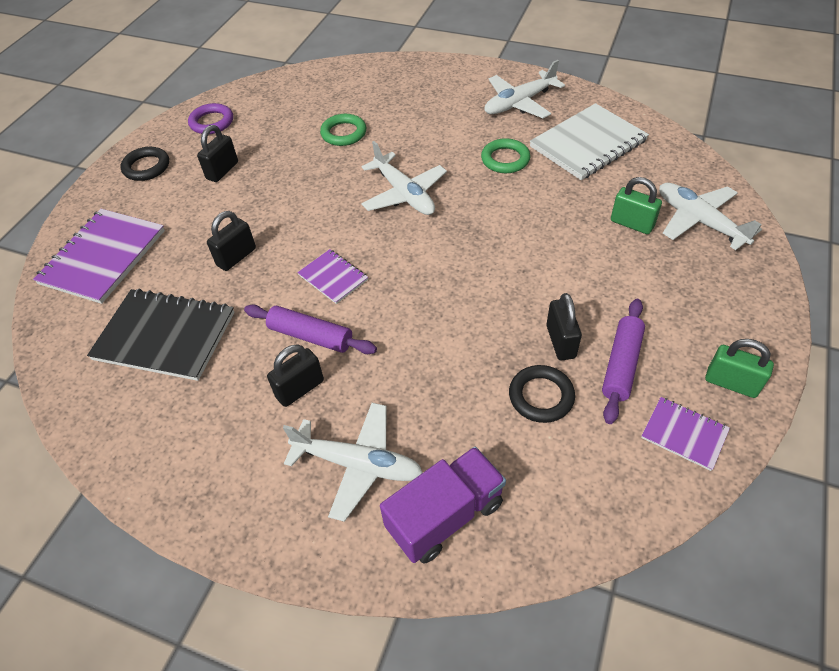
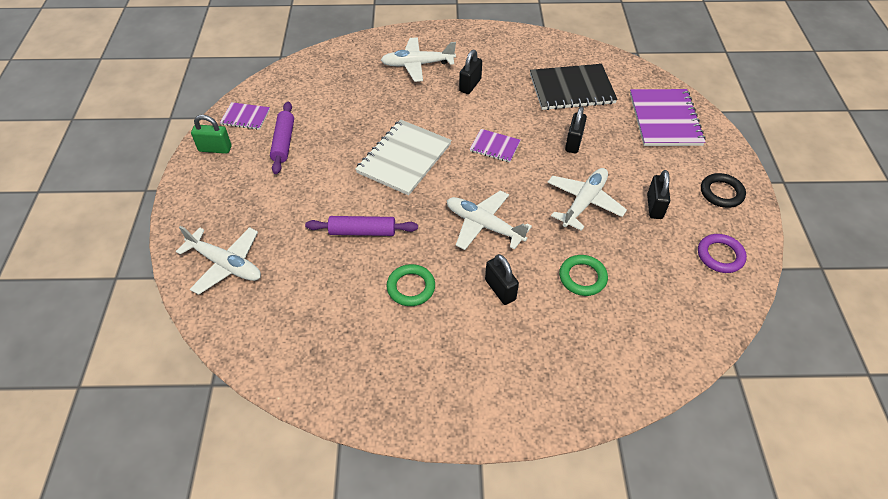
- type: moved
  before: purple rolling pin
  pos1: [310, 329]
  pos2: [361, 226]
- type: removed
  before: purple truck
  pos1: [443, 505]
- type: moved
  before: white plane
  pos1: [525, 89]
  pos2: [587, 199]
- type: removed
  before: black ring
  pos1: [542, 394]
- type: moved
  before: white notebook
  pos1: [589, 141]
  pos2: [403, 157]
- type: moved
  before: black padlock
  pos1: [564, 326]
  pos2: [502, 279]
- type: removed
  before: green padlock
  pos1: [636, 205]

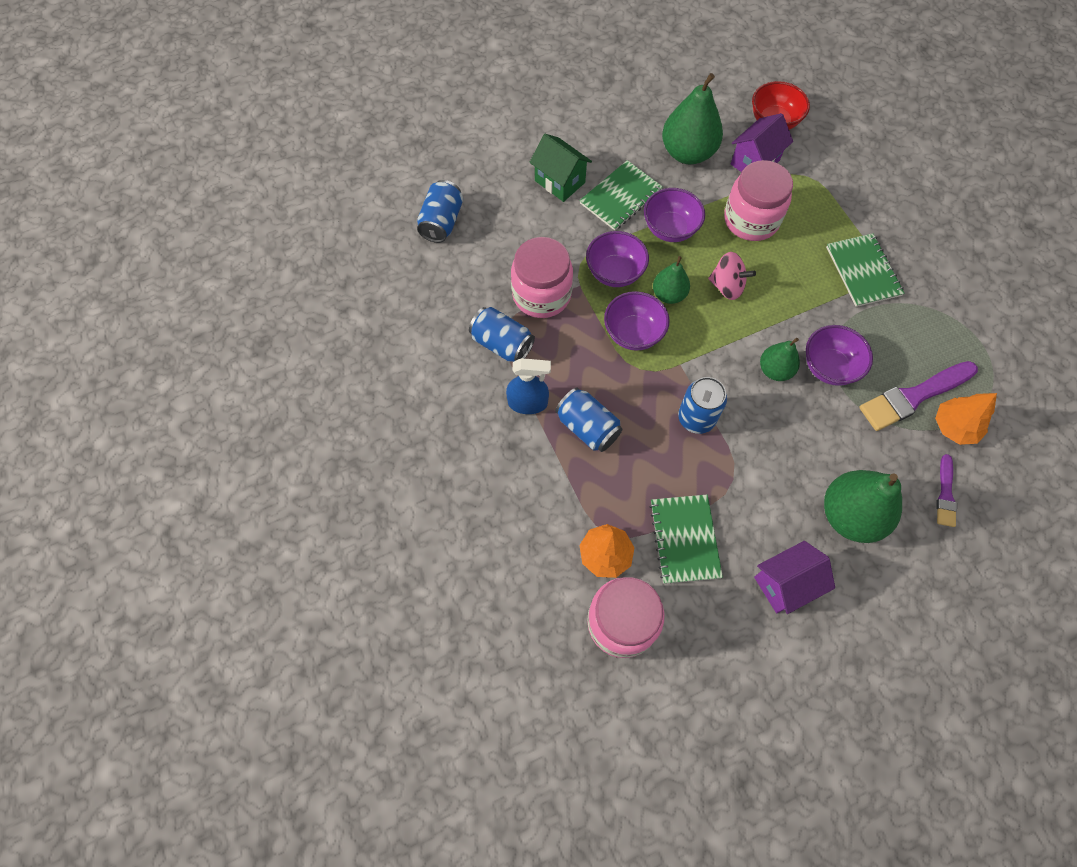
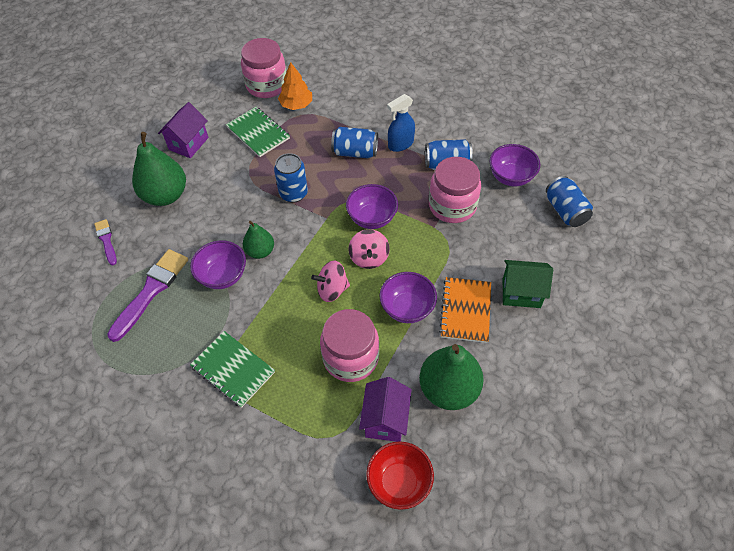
- type: recoloured
  before: green notebook
  after: orange notebook
  pos1: [621, 195]
  pos2: [465, 310]
- type: moved
  before: purple bowl
  pos1: [617, 259]
  pos2: [514, 165]
- type: replaced
  before: green pear
  after: pink spinning top
  pos1: [671, 280]
  pos2: [369, 249]
- type: removed
  before: orange tree
  pos1: [966, 419]

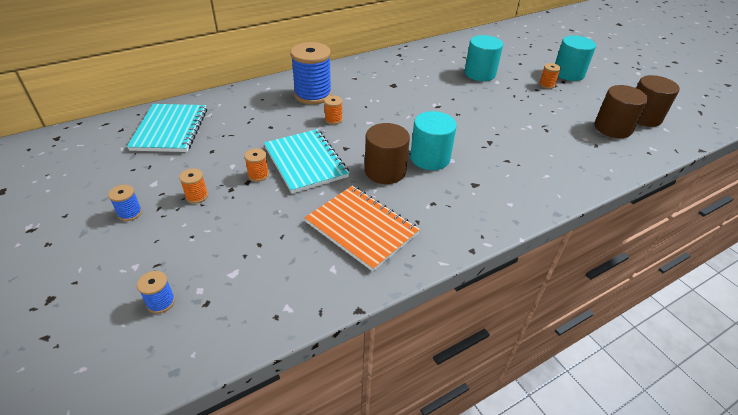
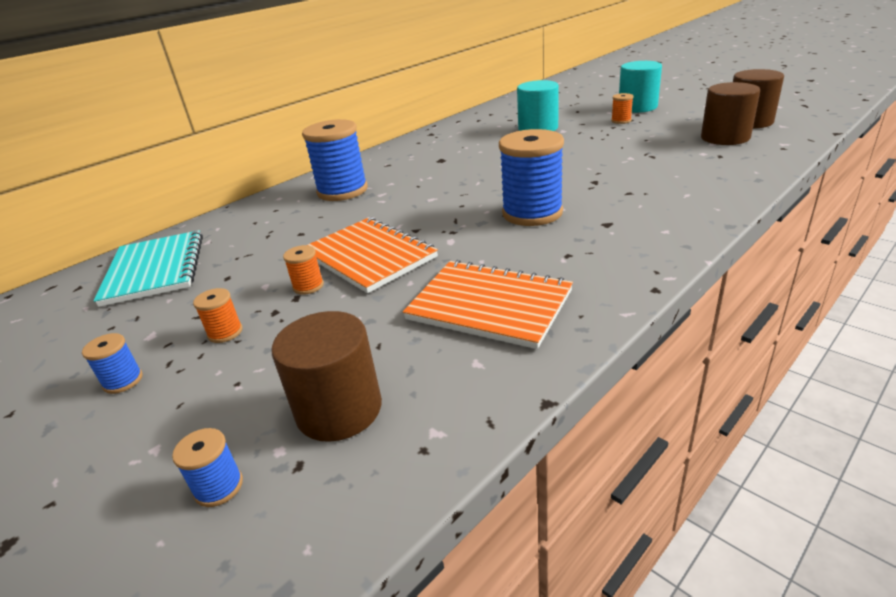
- type: recoloured
  before: turquoise notebook
  after: orange notebook
  pos1: [306, 161]
  pos2: [373, 255]
- type: removed
  before: orange spool
  pos1: [333, 110]
- type: moved
  before: brown cylinder
  pos1: [387, 153]
  pos2: [327, 376]
- type: replaced
  before: turquoise cylinder
  after: blue spool
  pos1: [433, 140]
  pos2: [531, 177]

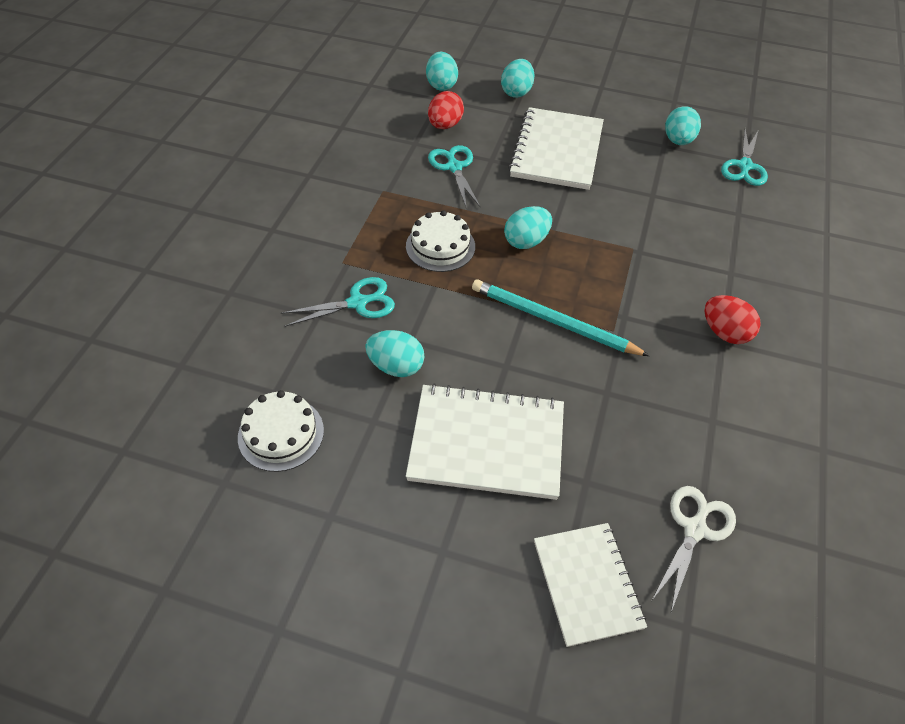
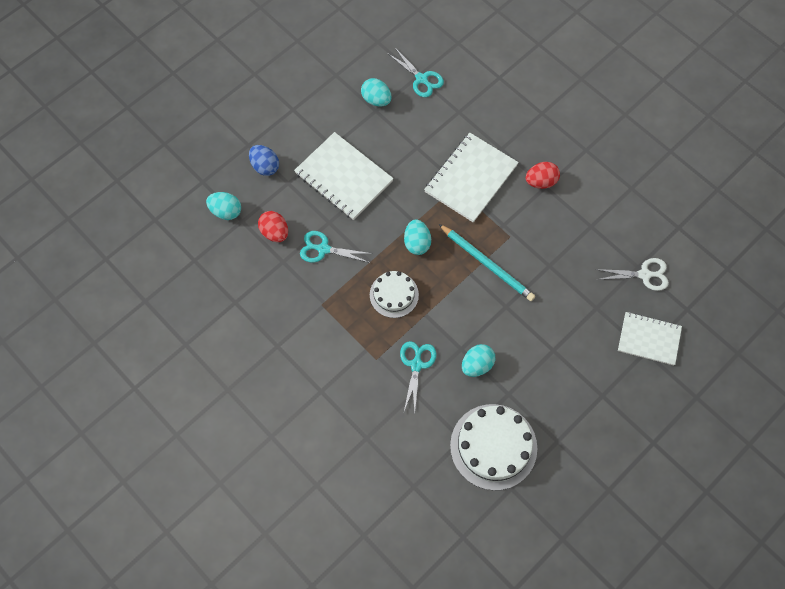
- type: resized
  before: white cake
  pos1: [281, 431]
  pos2: [493, 447]
  scale: 1.66
- type: moved
  before: white notebook
  pos1: [485, 441]
  pos2: [471, 177]
- type: turned
  before: turquoise pencil
  pos1: [561, 318]
  pos2: [487, 262]
  turn: -105
- type: recoloured
  before: turquoise egg
  after: blue egg
  pos1: [517, 78]
  pos2: [264, 160]
- type: turned
  before: white scissors
  pos1: [694, 549]
  pos2: [632, 274]
  turn: 120

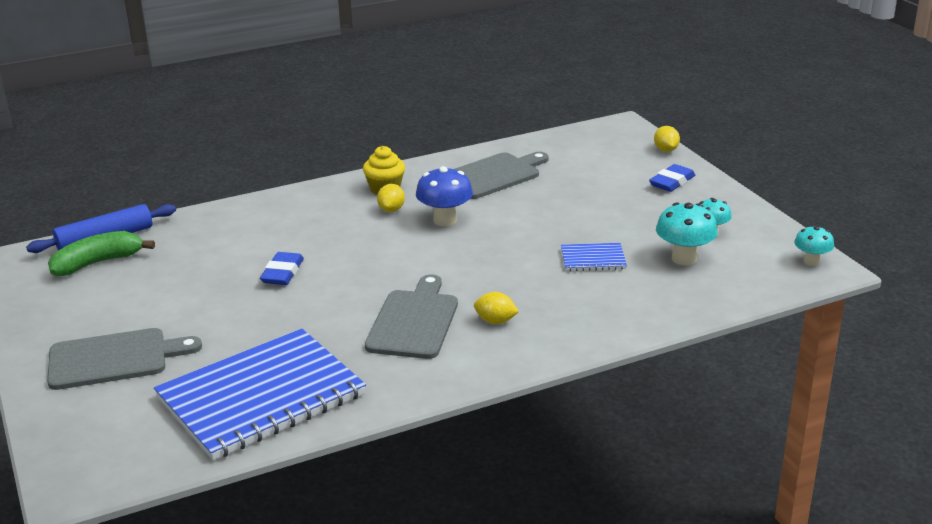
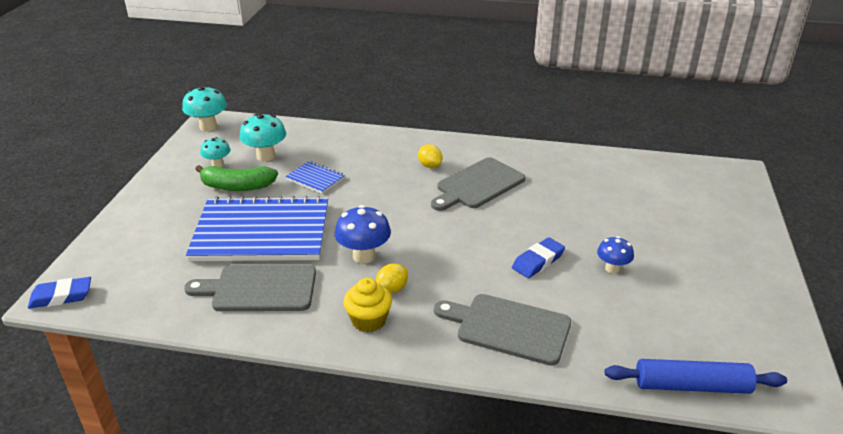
- type: moved
  before: grey cutting board
  pos1: [124, 359]
  pos2: [502, 330]
- type: moved
  before: green banana
  pos1: [101, 253]
  pos2: [236, 178]
- type: moved
  before: blue notebook
  pos1: [260, 394]
  pos2: [257, 228]
- type: moved
  before: blue eraser
  pos1: [672, 178]
  pos2: [59, 293]
- type: removed
  before: yellow lemon
  pos1: [667, 139]
- type: resized
  before: turquoise mushroom
  pos1: [814, 245]
  pos2: [204, 109]
  scale: 1.58
- type: added
  after: blue mushroom
  pos2: [615, 255]

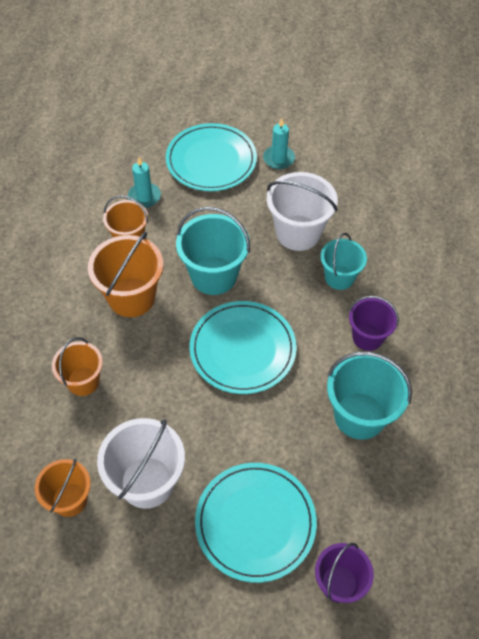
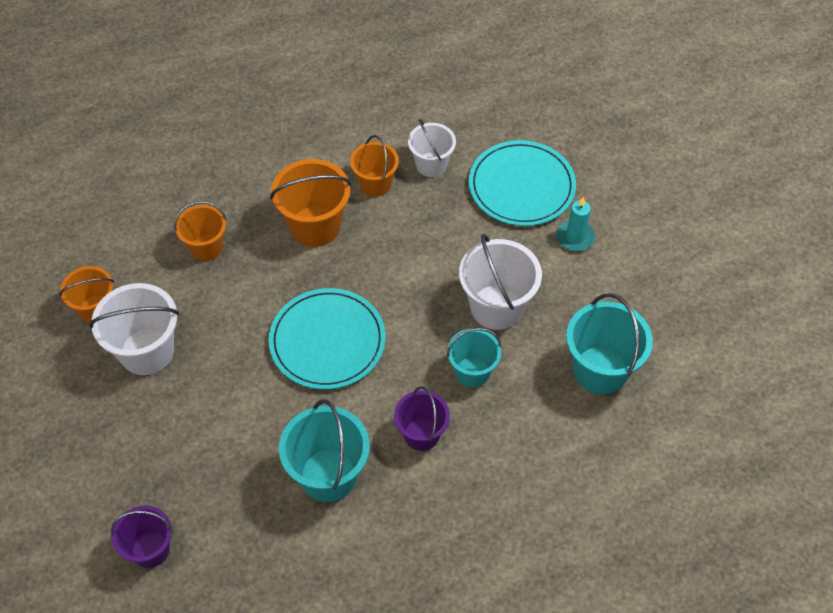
- type: replaced
  before: turquoise candle
  after: white bucket
  pos1: [144, 182]
  pos2: [432, 148]
- type: moved
  before: turquoise bucket
  pos1: [213, 251]
  pos2: [609, 343]
- type: removed
  before: turquoise plate
  pos1: [256, 523]

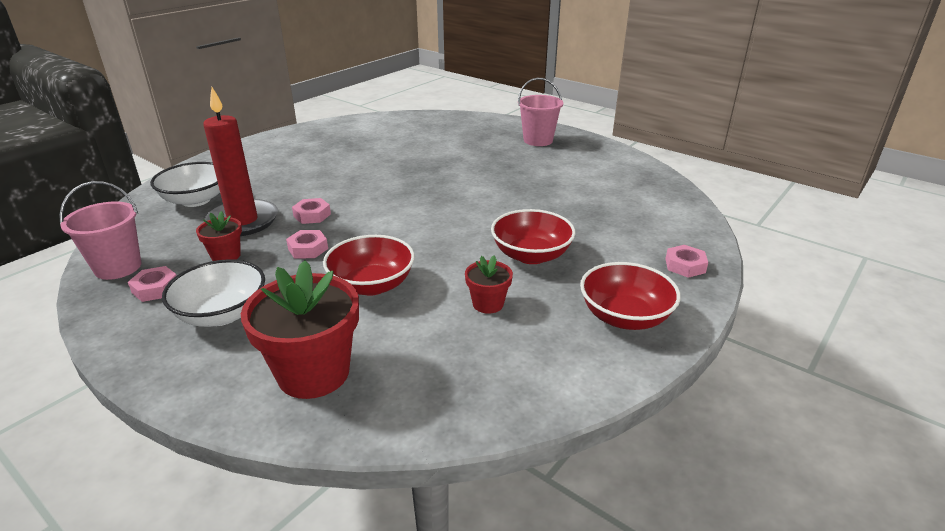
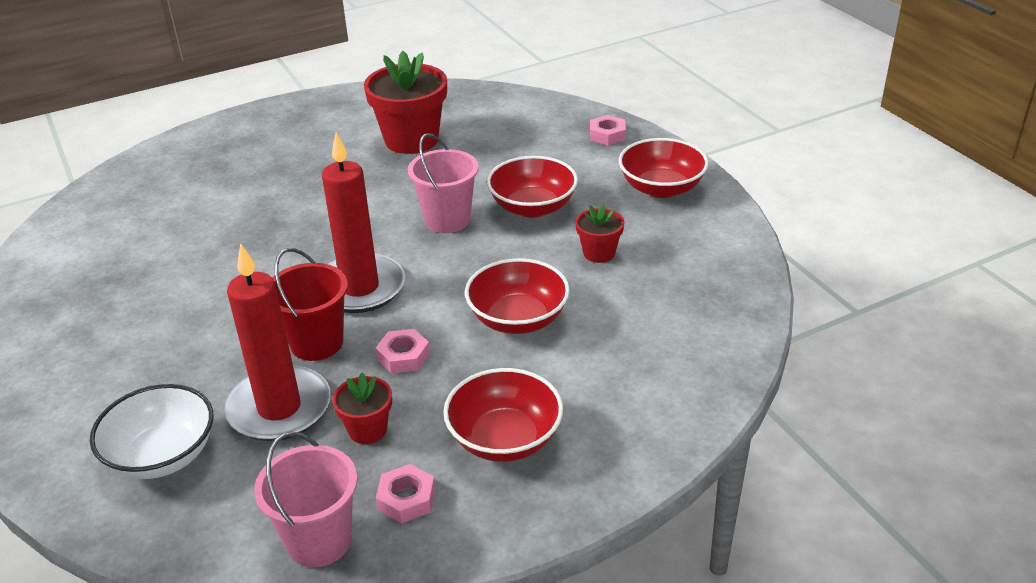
- type: recoloured
  before: white bowl
  after: red bowl
  pos1: [213, 293]
  pos2: [503, 415]
- type: moved
  before: red flower pot
  pos1: [300, 329]
  pos2: [405, 102]
- type: replaced
  before: pink nut
  after: red bucket
  pos1: [311, 211]
  pos2: [310, 304]
- type: moved
  before: pink bucket
  pos1: [540, 112]
  pos2: [443, 183]
- type: added
  after: red candle
  pos2: [363, 223]

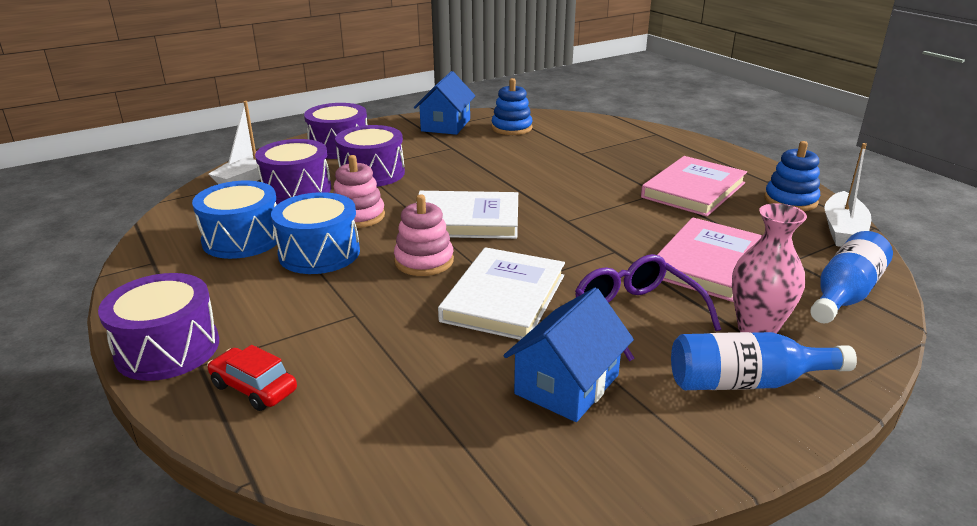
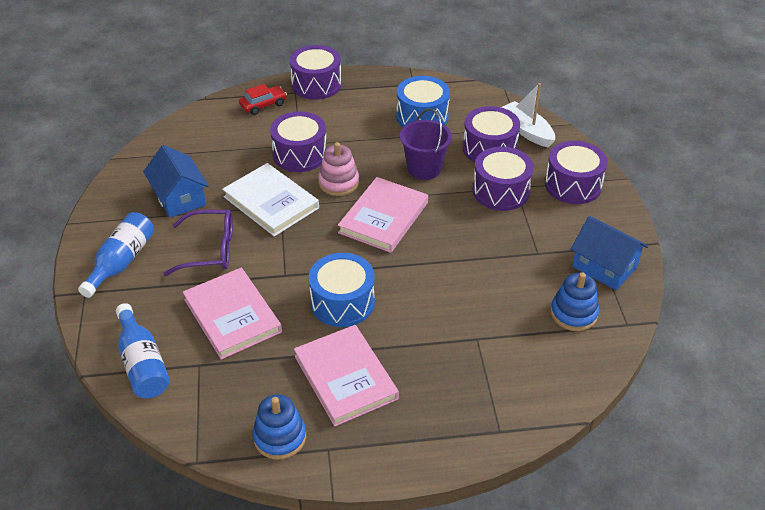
- type: moved
  before: blue drum
  pos1: [315, 233]
  pos2: [342, 290]
- type: replaced
  before: pink stacking toy
  after: purple bucket
  pos1: [359, 191]
  pos2: [426, 144]
- type: recoloured
  before: white book
  after: pink book
  pos1: [467, 215]
  pos2: [383, 215]
- type: removed
  before: pink vase
  pos1: [769, 268]
- type: removed
  before: white boat
  pos1: [847, 195]
- type: added
  after: purple drum
  pos2: [298, 141]

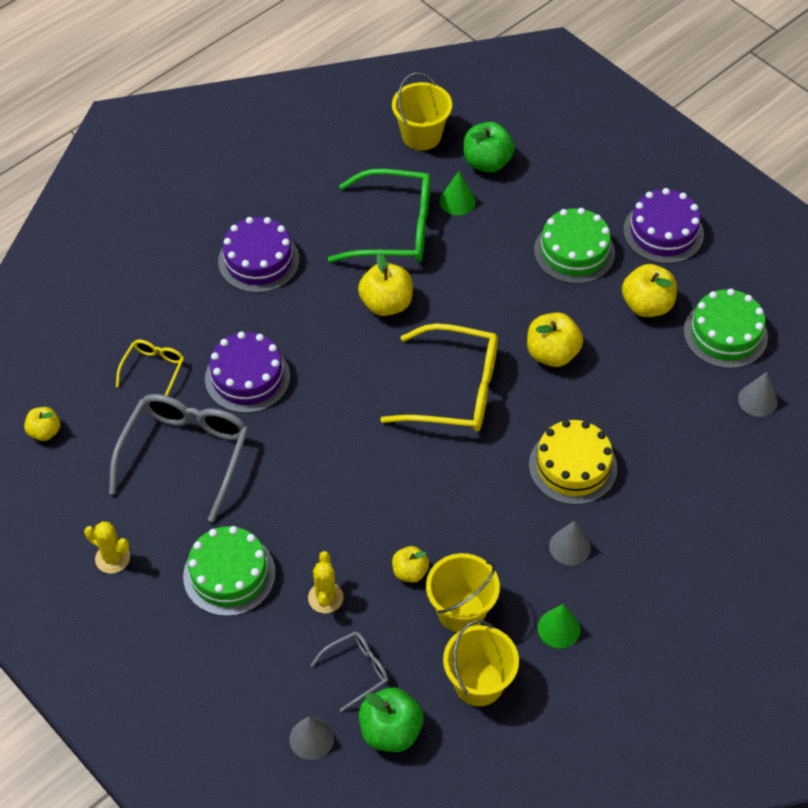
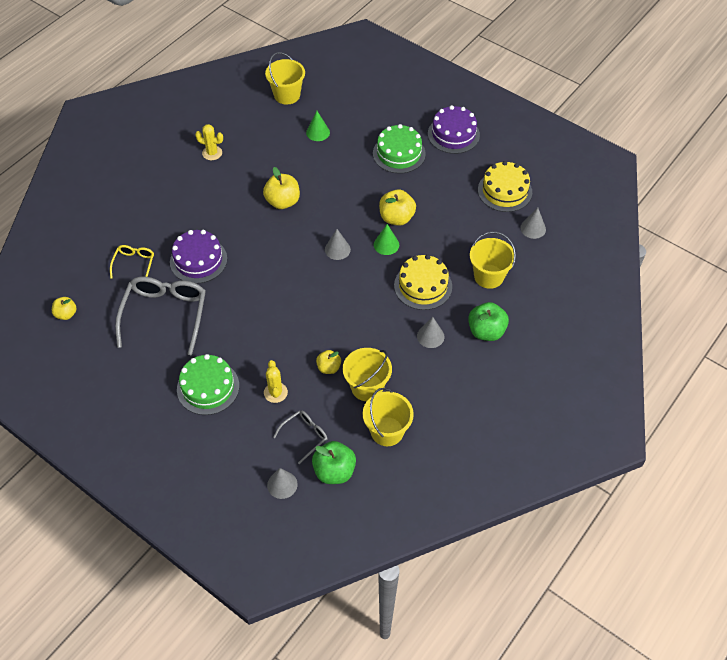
- type: moved
  before: yellow cactus
  pos1: [107, 547]
  pos2: [209, 142]
- type: removed
  before: purple cake
  pos1: [258, 255]
- type: removed
  before: green glasses
  pos1: [379, 215]
- type: replaced
  before: yellow glasses
  after: grey cone
  pos1: [439, 377]
  pos2: [338, 244]
- type: moved
  before: green apple
  pos1: [489, 147]
  pos2: [488, 321]
- type: moved
  before: green cone
  pos1: [559, 626]
  pos2: [386, 239]
- type: removed
  before: yellow apple
  pos1: [649, 290]
- type: recoloured
  before: green cake
  after: yellow cake
  pos1: [726, 328]
  pos2: [505, 186]
- type: added
  after: yellow bucket
  pos2: [493, 260]

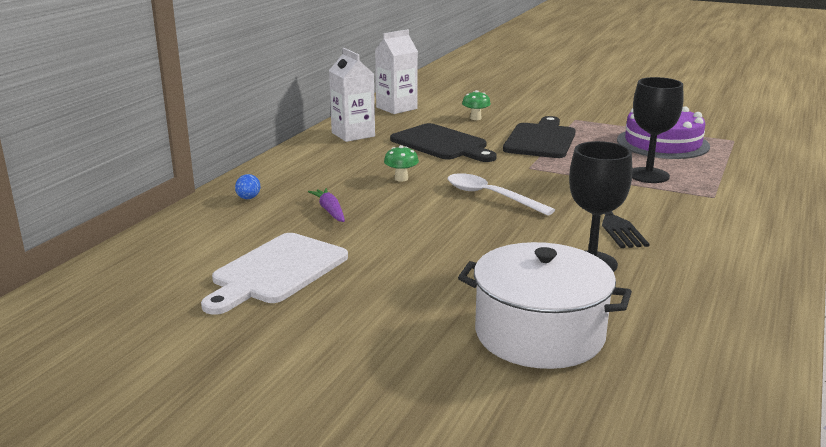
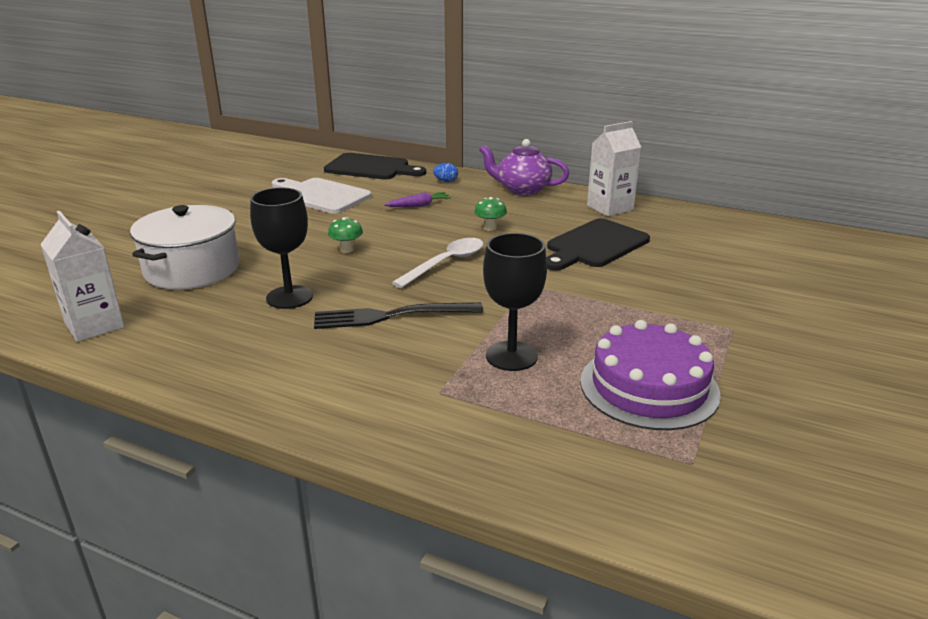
- type: moved
  before: white carton
  pos1: [396, 71]
  pos2: [82, 276]
- type: moved
  before: green mushroom
  pos1: [476, 105]
  pos2: [345, 235]
- type: moved
  before: black cutting board
  pos1: [539, 137]
  pos2: [375, 166]
- type: added
  after: purple teapot
  pos2: [524, 167]

